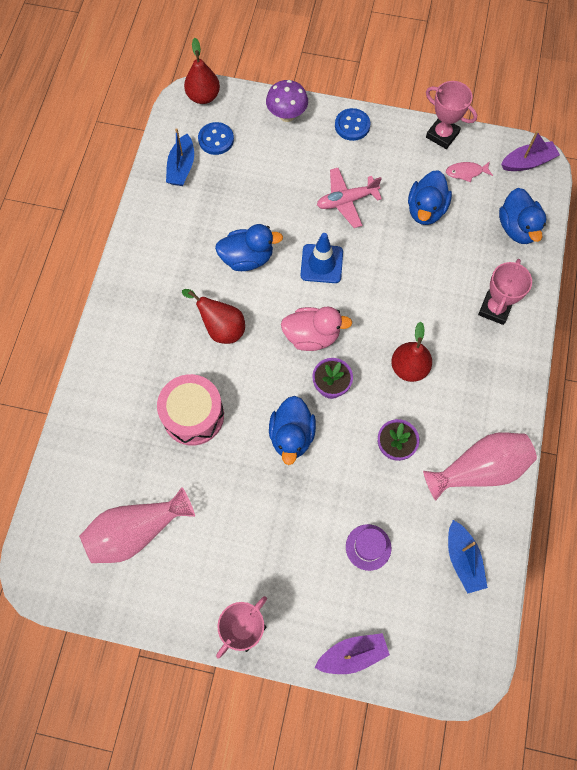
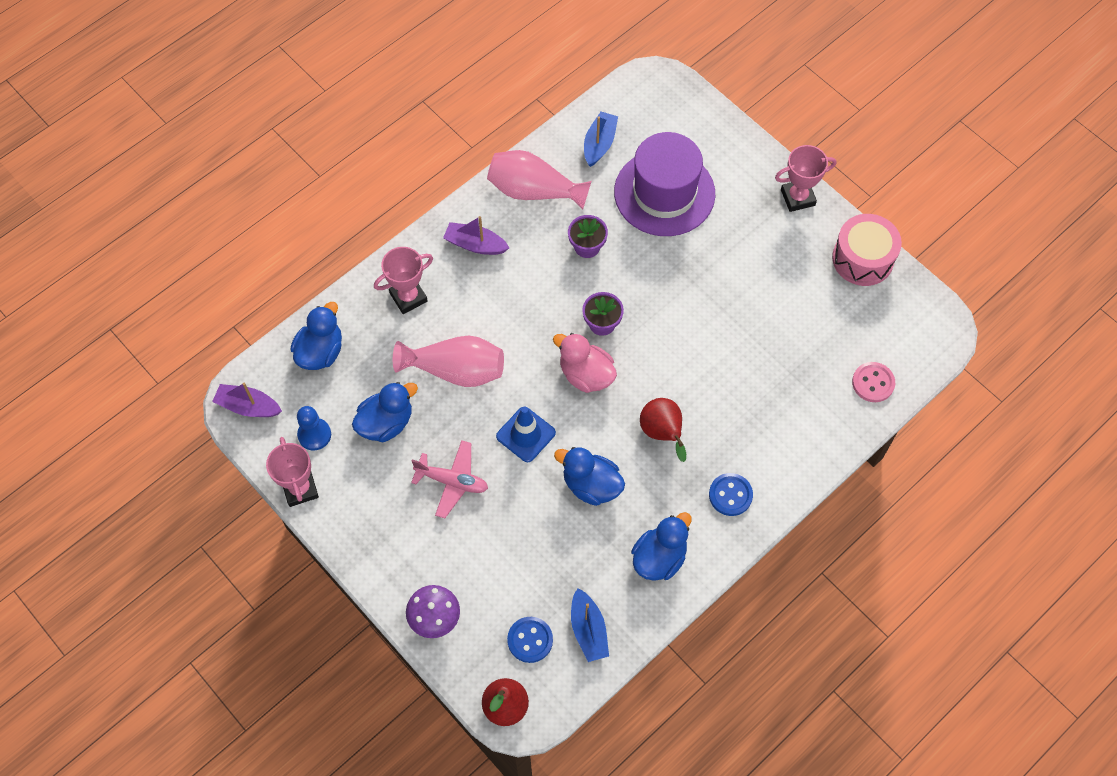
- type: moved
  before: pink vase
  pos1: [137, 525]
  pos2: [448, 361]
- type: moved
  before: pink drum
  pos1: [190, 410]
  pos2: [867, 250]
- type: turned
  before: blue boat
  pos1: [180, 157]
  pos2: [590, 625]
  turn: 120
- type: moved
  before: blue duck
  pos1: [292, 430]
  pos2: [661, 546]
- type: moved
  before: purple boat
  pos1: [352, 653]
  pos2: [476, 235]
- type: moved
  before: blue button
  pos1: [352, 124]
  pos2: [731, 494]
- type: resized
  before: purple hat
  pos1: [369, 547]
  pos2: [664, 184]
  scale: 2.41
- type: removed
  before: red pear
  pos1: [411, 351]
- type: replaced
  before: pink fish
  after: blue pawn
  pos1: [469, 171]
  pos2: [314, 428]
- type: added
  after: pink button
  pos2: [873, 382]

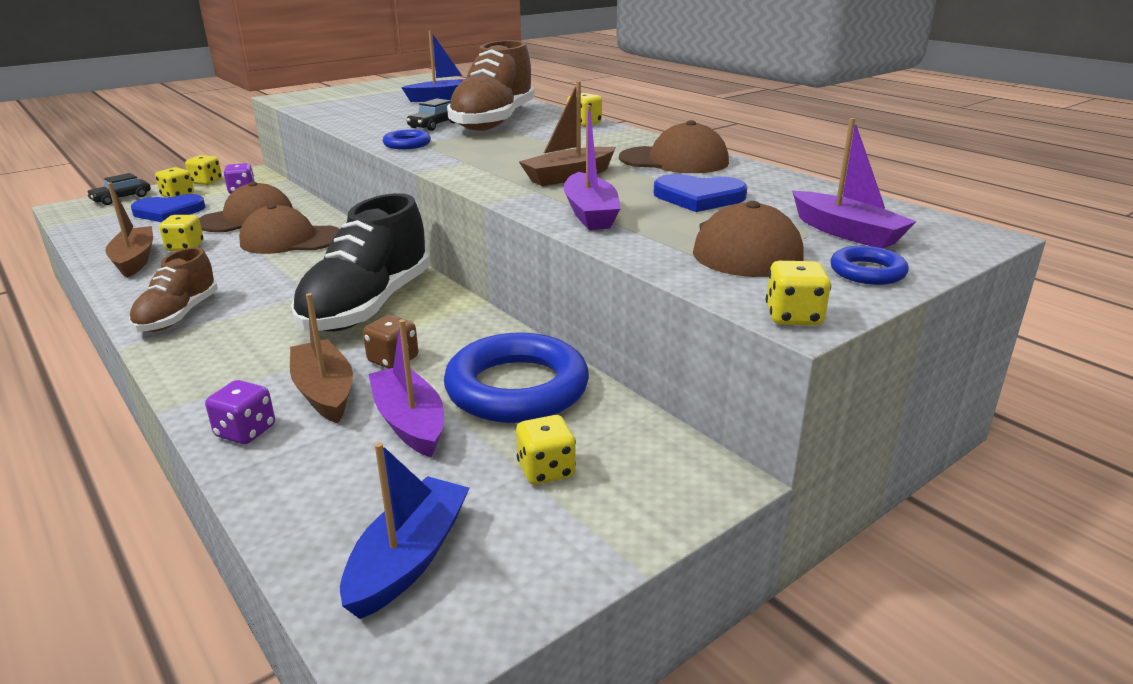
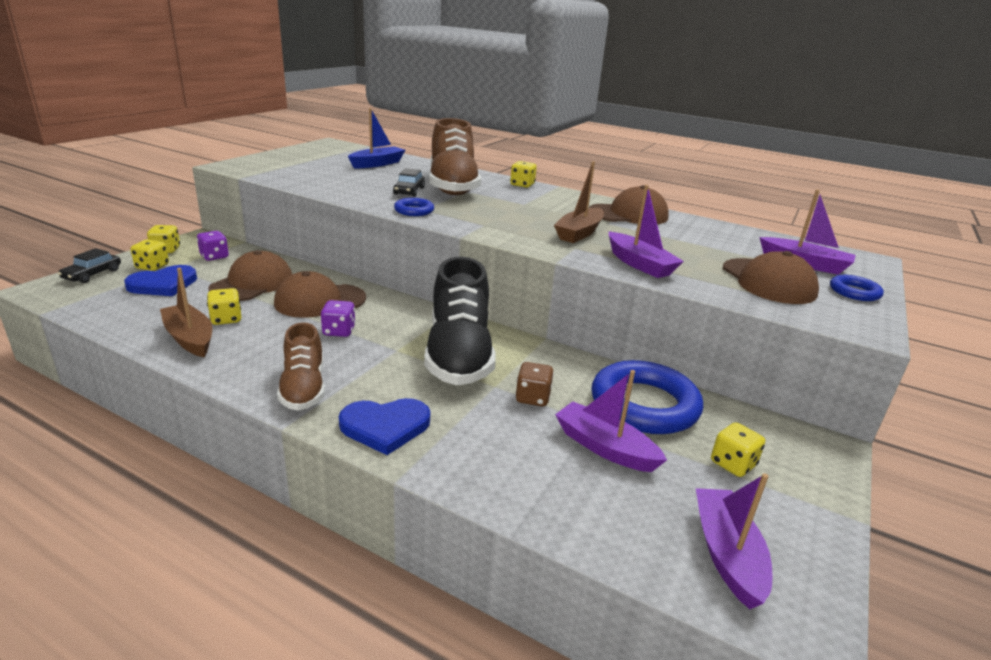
- type: moved
  before: purple dice
  pos1: [240, 412]
  pos2: [338, 318]
- type: removed
  before: brown boat
  pos1: [321, 358]
- type: recoloured
  before: blue boat
  after: purple boat
  pos1: [404, 530]
  pos2: [734, 541]
- type: moved
  before: blue heart
  pos1: [700, 193]
  pos2: [384, 426]
- type: removed
  before: yellow dice
  pos1: [798, 293]

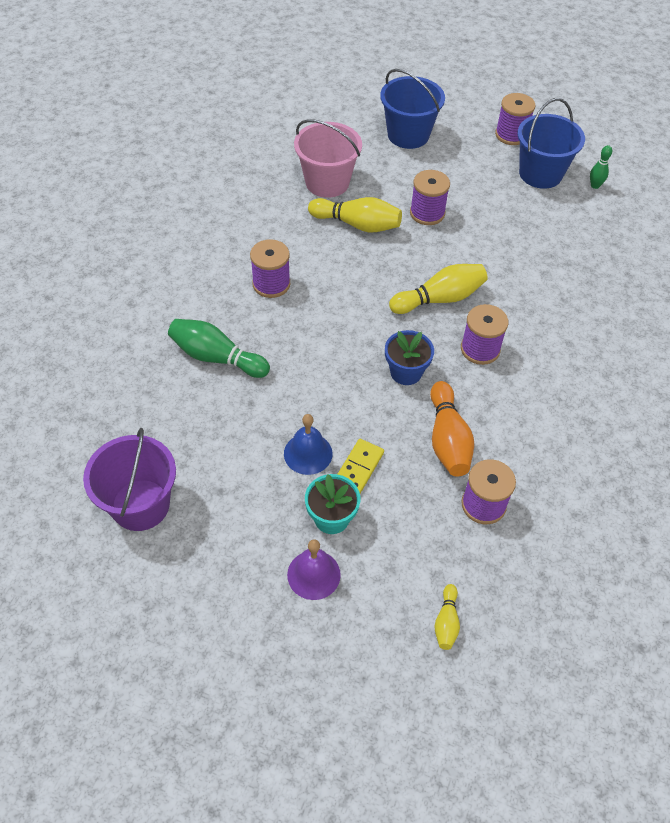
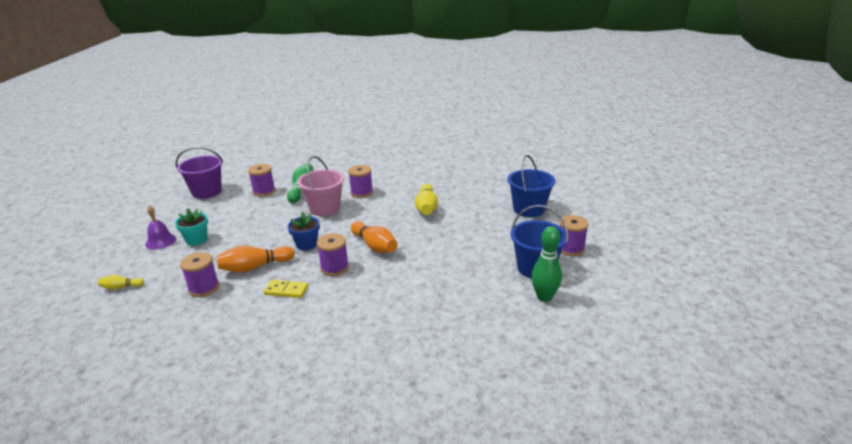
- type: removed
  before: blue bell
  pos1: [308, 444]
- type: moved
  before: pink bucket
  pos1: [328, 158]
  pos2: [321, 186]
- type: moved
  before: yellow domino
  pos1: [361, 466]
  pos2: [286, 289]
- type: recoloured
  before: yellow bowling pin
  after: orange bowling pin
  pos1: [438, 289]
  pos2: [374, 237]
- type: moved
  before: purple spool
  pos1: [430, 197]
  pos2: [261, 180]
- type: resized
  before: green bowling pin
  pos1: [601, 167]
  pos2: [546, 264]
  scale: 1.87

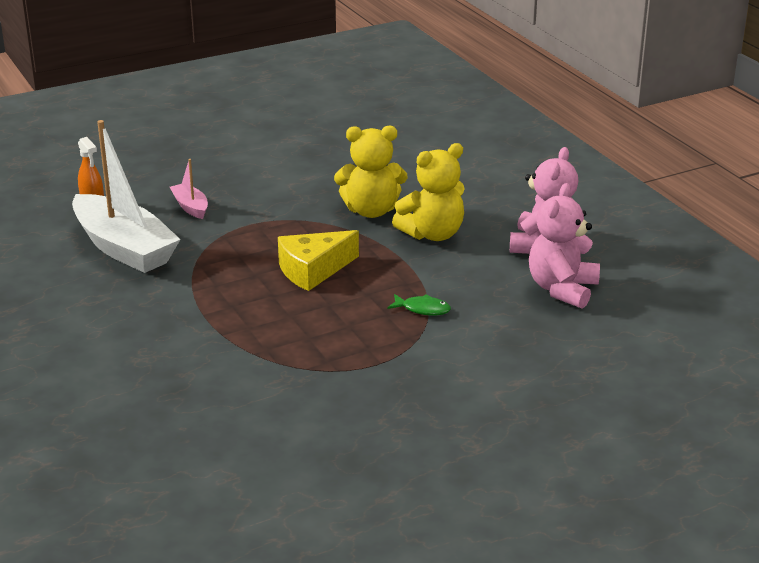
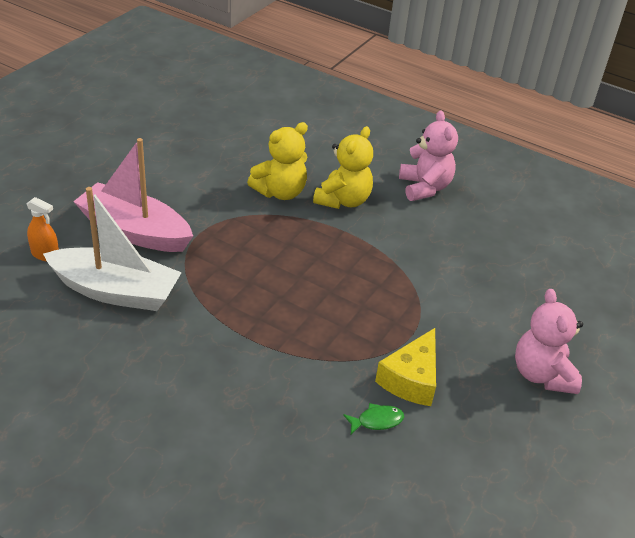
- type: resized
  before: pink boat
  pos1: [189, 189]
  pos2: [133, 195]
  scale: 2.24
- type: moved
  before: yellow cheese
  pos1: [318, 260]
  pos2: [405, 367]
- type: moved
  before: green fish
  pos1: [419, 305]
  pos2: [373, 418]
- type: moved
  before: pink teddy bear
  pos1: [564, 246]
  pos2: [549, 341]

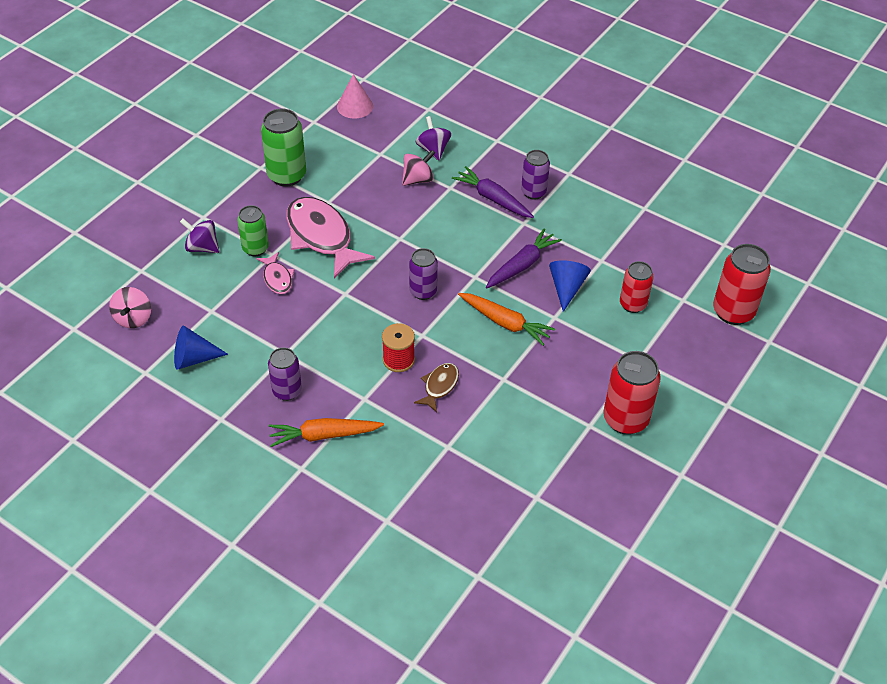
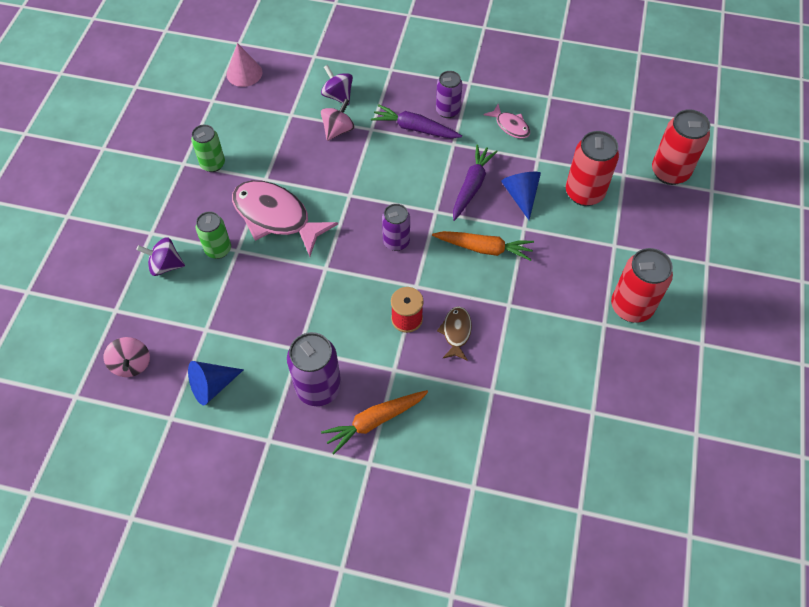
- type: moved
  before: pink fish
  pos1: [275, 273]
  pos2: [507, 121]
- type: resized
  before: green can
  pos1: [283, 147]
  pos2: [208, 148]
  scale: 0.65
- type: resized
  before: purple can
  pos1: [285, 374]
  pos2: [314, 369]
  scale: 1.55
- type: resized
  before: red can
  pos1: [637, 287]
  pos2: [592, 168]
  scale: 1.55

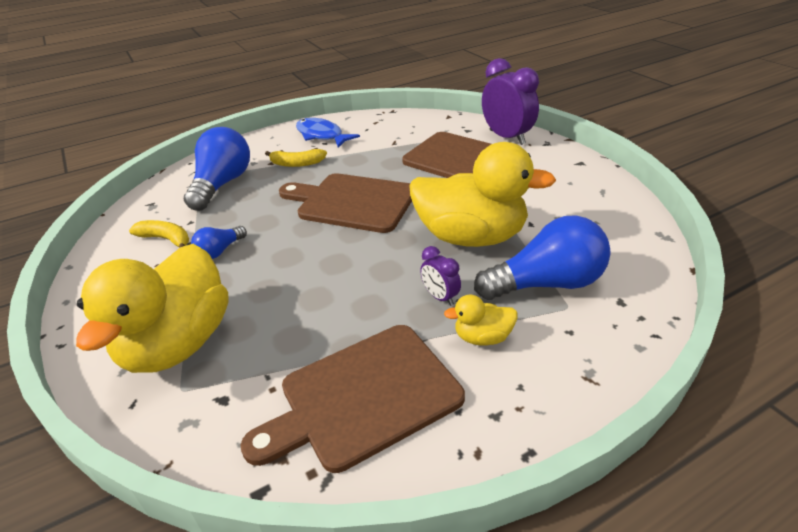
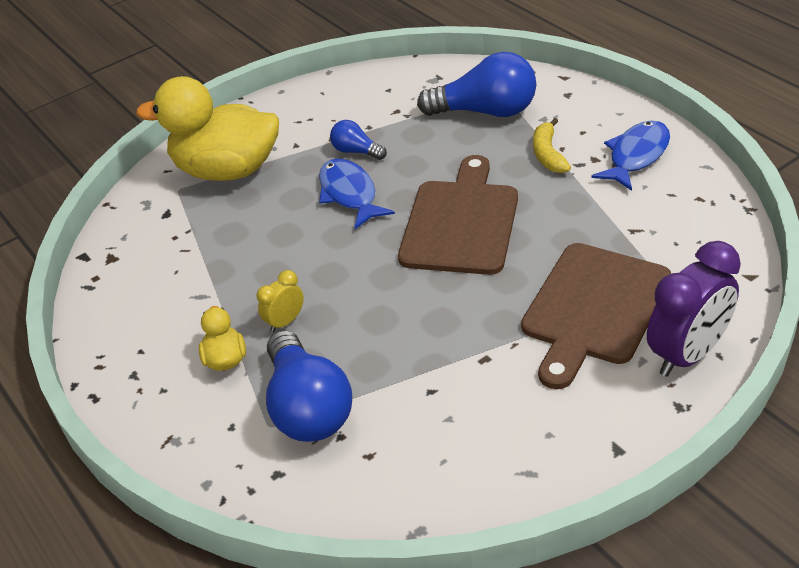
- type: removed
  before: yellow banana
  pos1: [159, 234]
- type: removed
  before: brown cutting board
  pos1: [353, 399]
- type: removed
  before: yellow duck
  pos1: [482, 194]
- type: recoloured
  before: purple clock
  after: yellow clock
  pos1: [440, 276]
  pos2: [280, 301]
- type: added
  after: blue fish
  pos2: [357, 193]

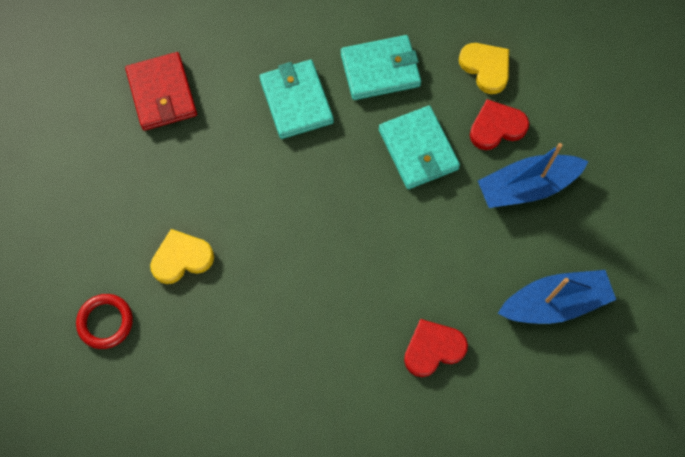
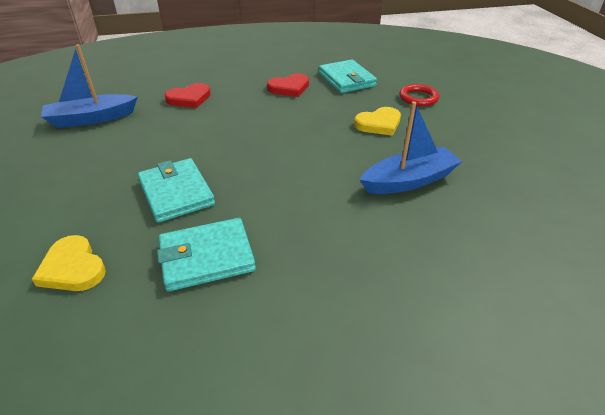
- type: removed
  before: red wallet
  pos1: [161, 91]
- type: moved
  before: turquoise wallet
  pos1: [296, 99]
  pos2: [348, 76]
- type: moved
  before: red heart
  pos1: [499, 124]
  pos2: [288, 85]
- type: moved
  before: blue boat
  pos1: [533, 175]
  pos2: [411, 147]

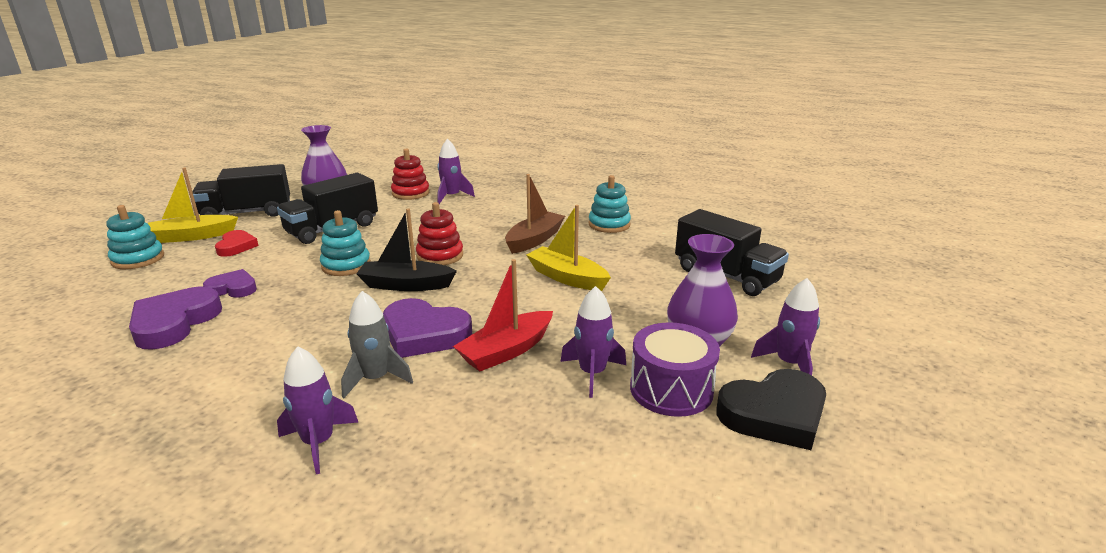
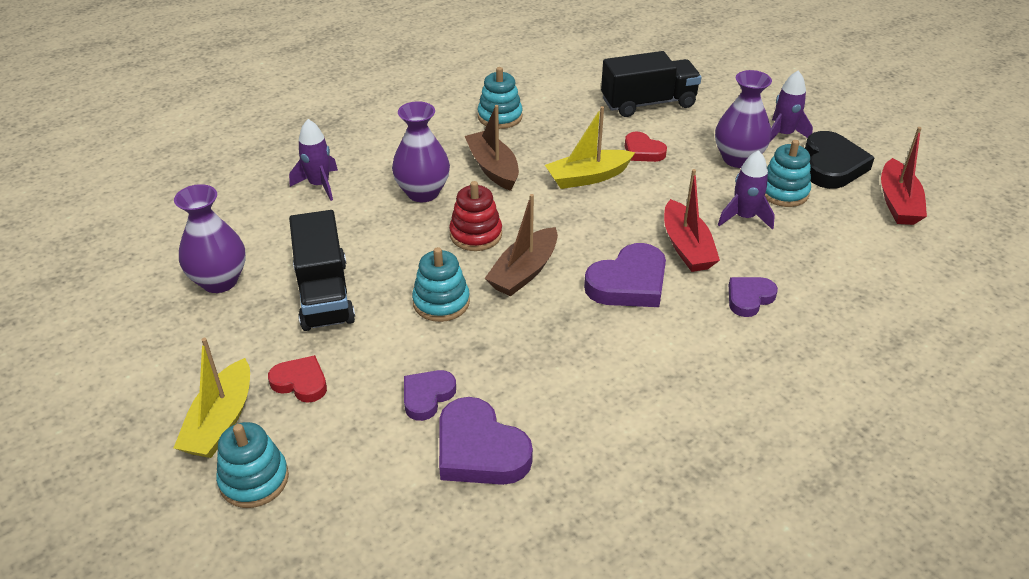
- type: removed
  before: black truck
  pos1: [241, 190]
- type: removed
  before: purple rocket
  pos1: [318, 410]
- type: removed
  before: grey rocket
  pos1: [377, 344]
- type: recoloured
  before: black boat
  after: brown boat
  pos1: [406, 250]
  pos2: [521, 245]
- type: removed
  before: red stacking toy
  pos1: [410, 174]
- type: replaced
  before: purple drum
  after: turquoise stacking toy
  pos1: [675, 369]
  pos2: [788, 173]
- type: added
  after: purple vase
  pos2: [421, 151]
- type: added
  after: red heart
  pos2: [646, 146]
- type: added
  after: purple heart
  pos2: [753, 297]
- type: added
  after: red boat
  pos2: [904, 176]

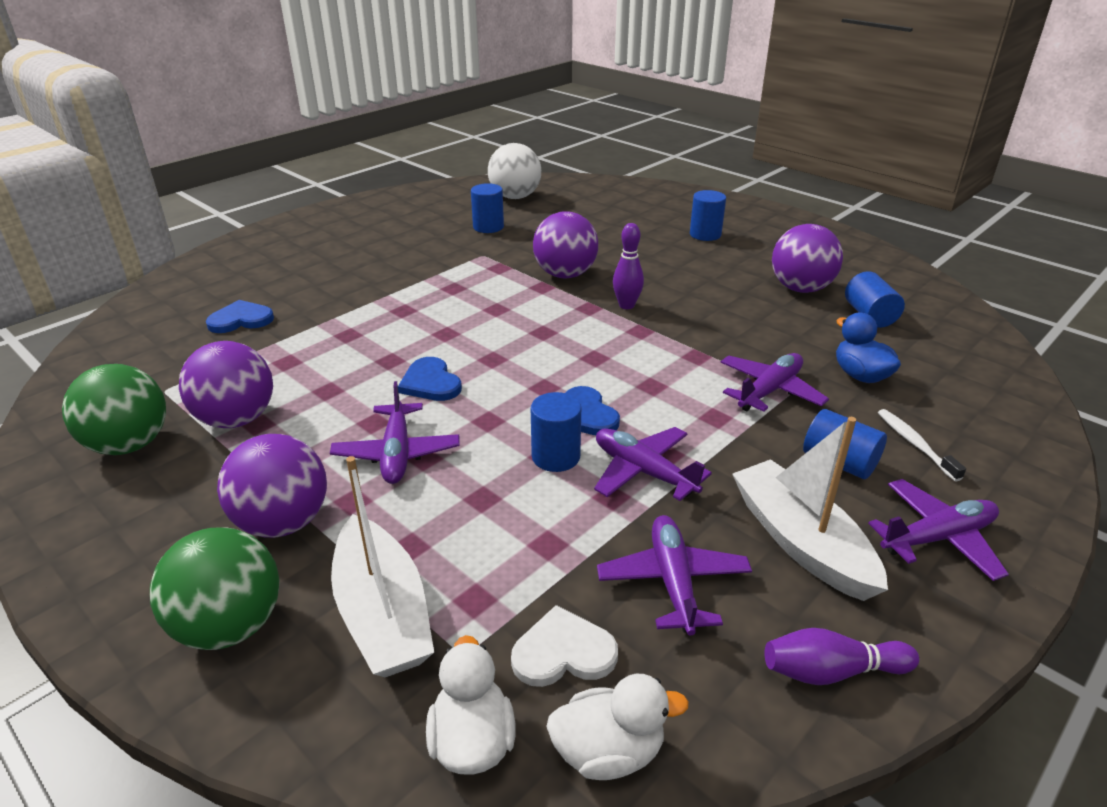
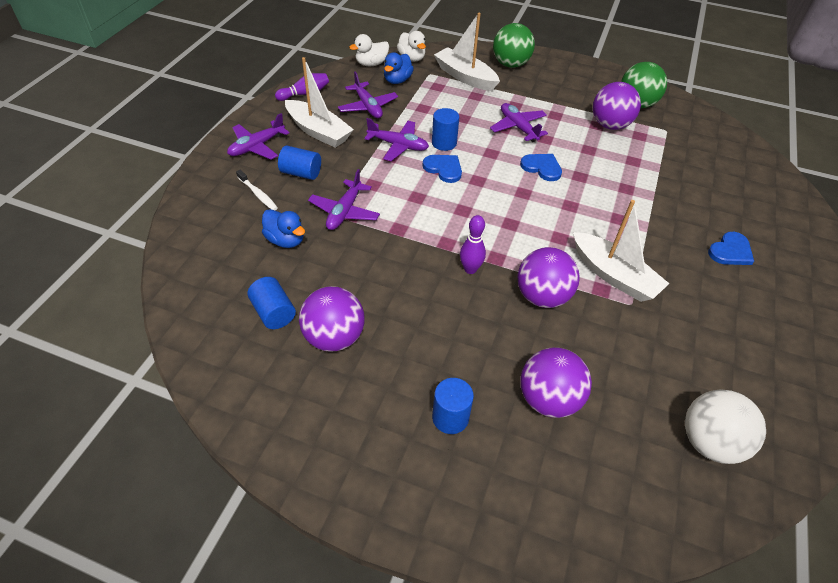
- type: moved
  before: blue heart
  pos1: [240, 316]
  pos2: [731, 248]
- type: moved
  before: purple ball
  pos1: [272, 486]
  pos2: [556, 382]
- type: removed
  before: blue cylinder
  pos1: [487, 208]
- type: replaced
  before: white heart
  after: blue duck
  pos1: [564, 646]
  pos2: [399, 68]
- type: added
  after: white boat
  pos2: [621, 251]

